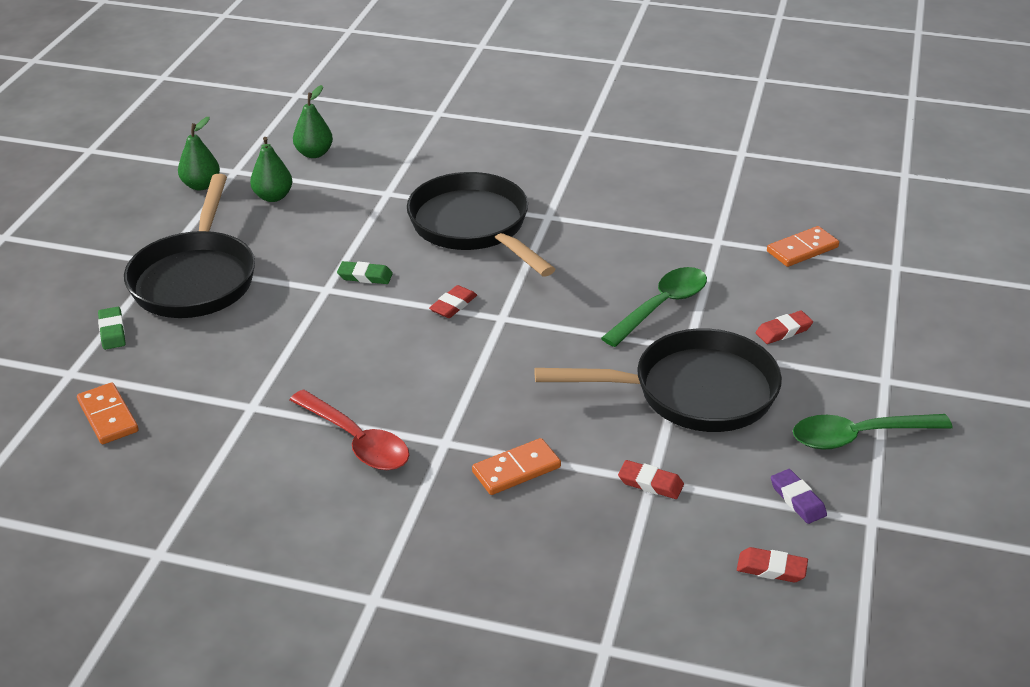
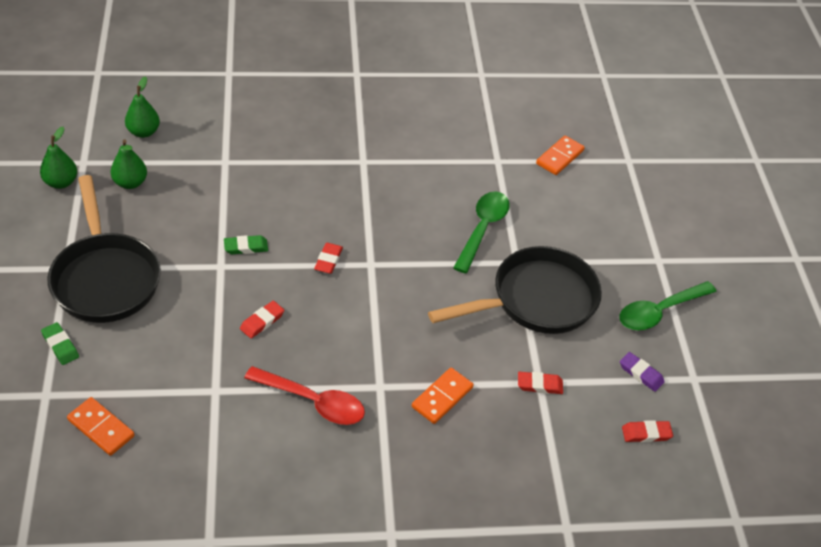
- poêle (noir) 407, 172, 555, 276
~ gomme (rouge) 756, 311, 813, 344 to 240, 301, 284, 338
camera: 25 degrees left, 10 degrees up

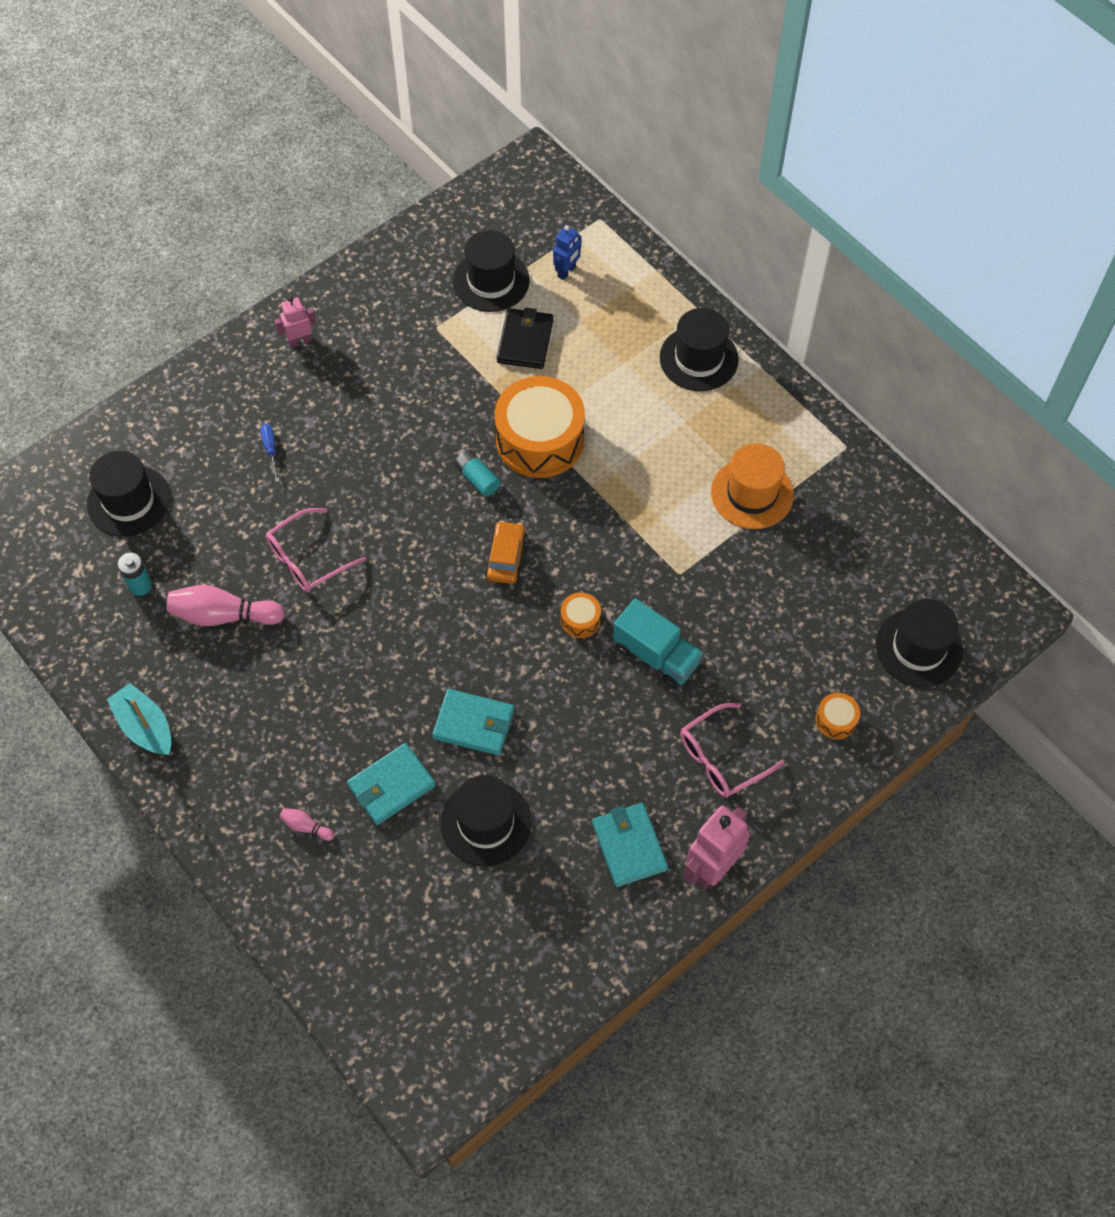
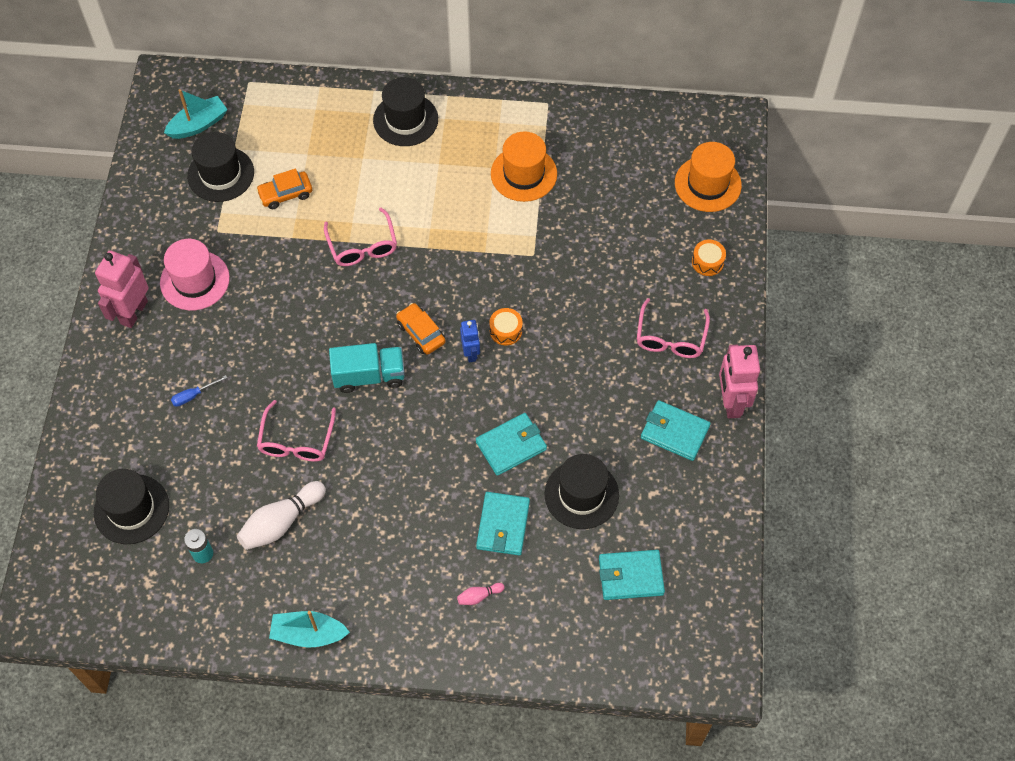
~ robot (bleu) 553, 225, 582, 280 to 460, 320, 480, 363
~ robot (rose) 275, 297, 316, 348 = 95, 250, 149, 328 x1.74
~ portefeuille (noir) 497, 308, 553, 369 to voiture (orange) 256, 169, 312, 209
~ tambour (orange) 495, 376, 585, 478 to lunettes (rose) 324, 208, 397, 266
~ tournevis (bleu) 260, 424, 280, 482 = 171, 375, 227, 407 60 degrees counterclockwise
- pile (turquoise) 454, 450, 501, 497
~ quille (rose) 166, 585, 285, 626 to quille (blanc) 237, 481, 326, 550
~ camion (turquoise) 613, 598, 703, 689 to 329, 343, 405, 393
~ chapeau (noir) 876, 599, 963, 687 to chapeau (orange) 675, 142, 742, 212
+ bateau (turquoise) 164, 89, 228, 139
+ chapeau (rose) 160, 239, 230, 311
+ portefeuille (turquoise) 599, 550, 665, 600
camera: 45 degrees left, 0 degrees up

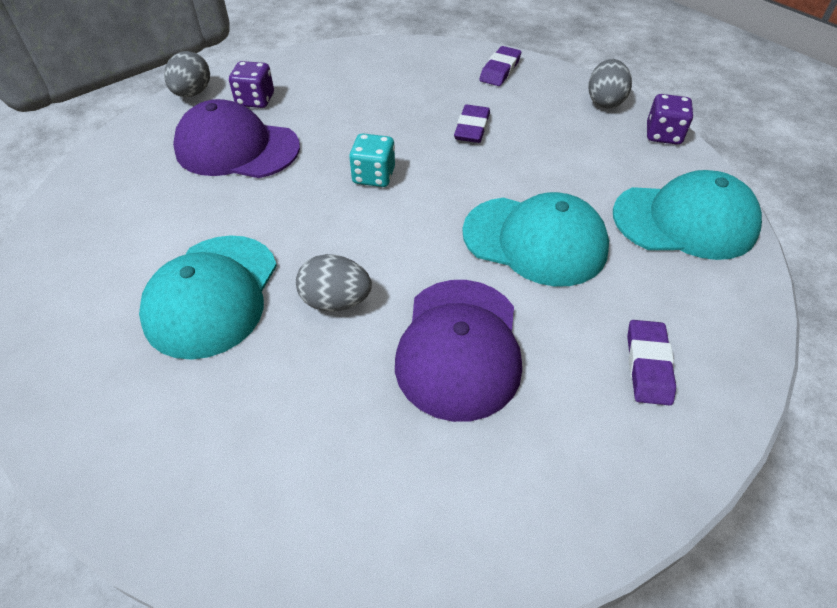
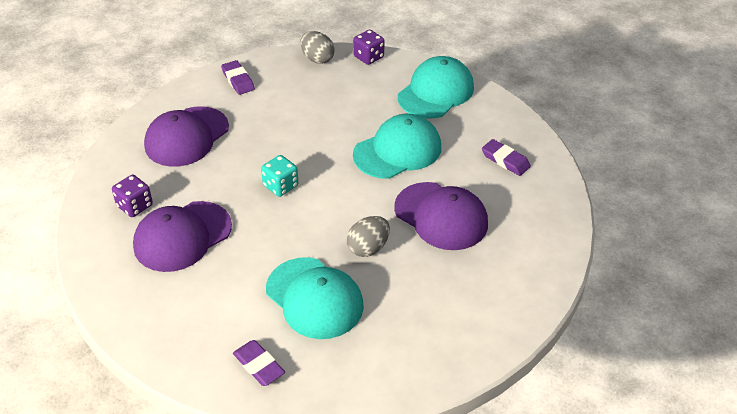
- œuf (gris) 164, 51, 210, 97
~ gomme (violet) 454, 105, 490, 143 to 233, 340, 285, 386
+ casquette (violet) 144, 106, 229, 167
camera: 55 degrees left, 5 degrees down

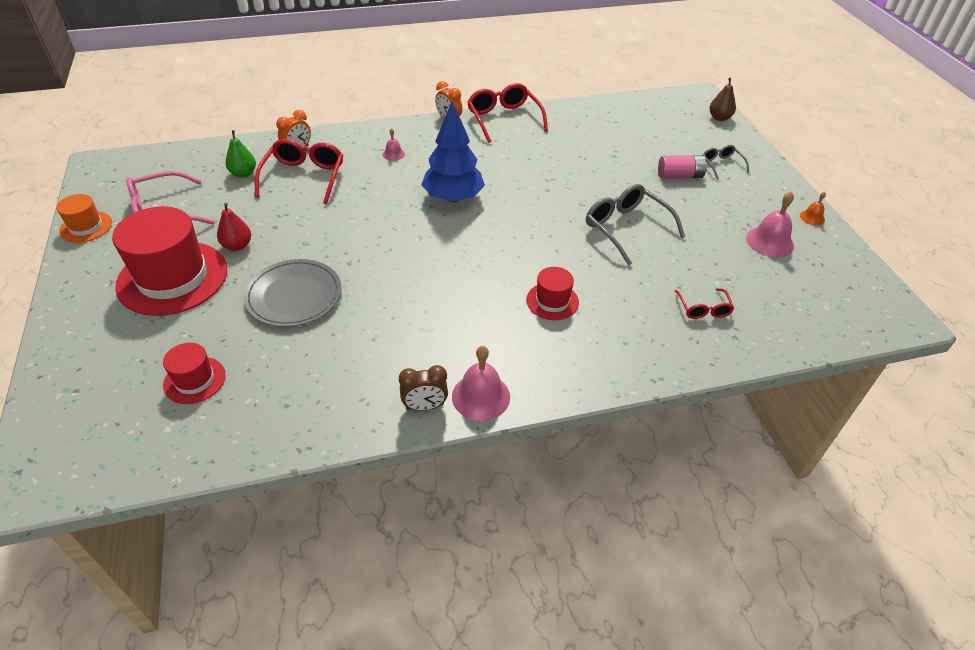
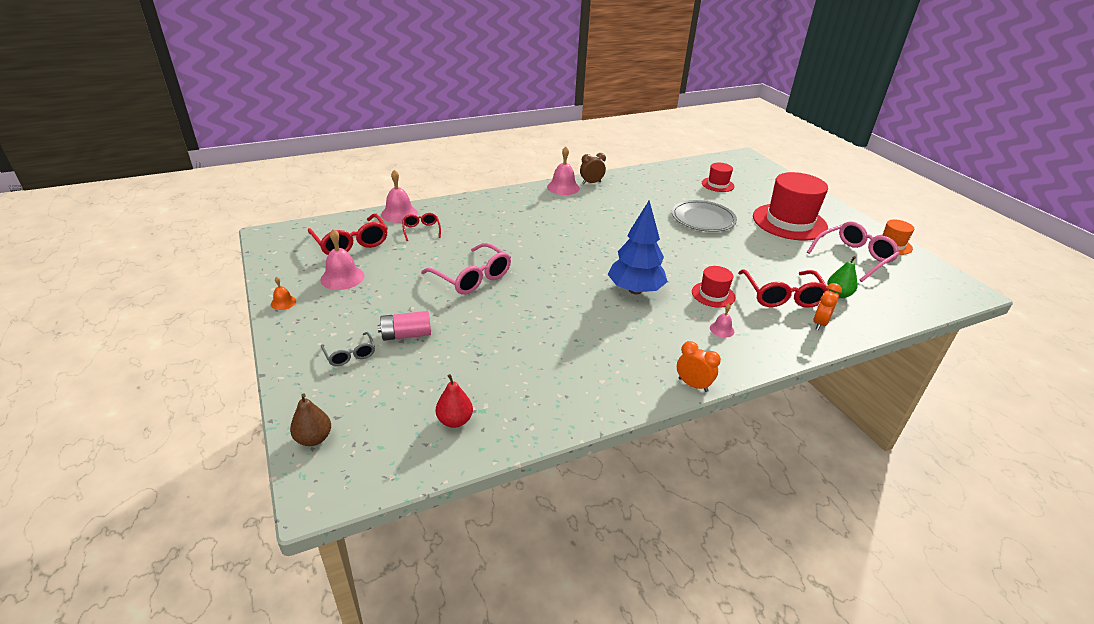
~ lunettes (rouge) 467, 83, 548, 143 to 308, 213, 388, 255
~ lunettes (gris) 586, 184, 685, 266 to lunettes (rose) 421, 243, 511, 295
~ poire (rouge) 217, 203, 251, 251 to 436, 374, 473, 428
~ chapeau (rouge) 526, 267, 579, 320 to 692, 266, 735, 308
+ cloche (rose) 381, 170, 418, 223
camera: 170 degrees right, 10 degrees down

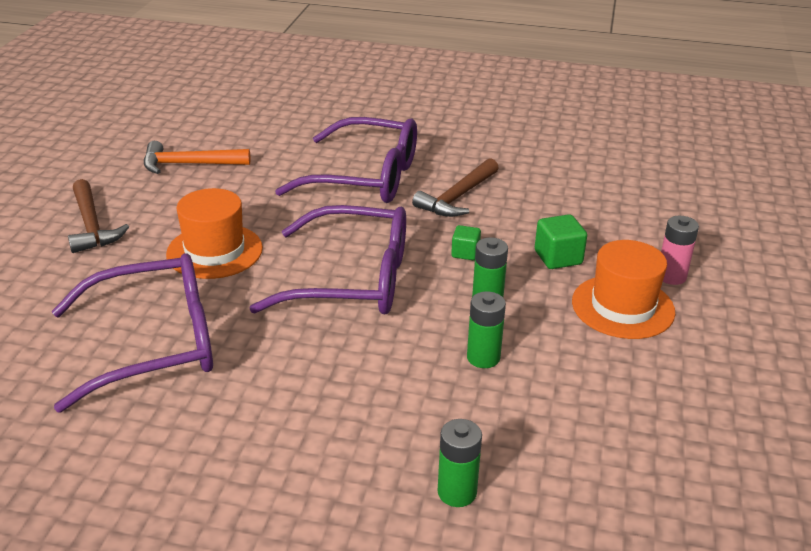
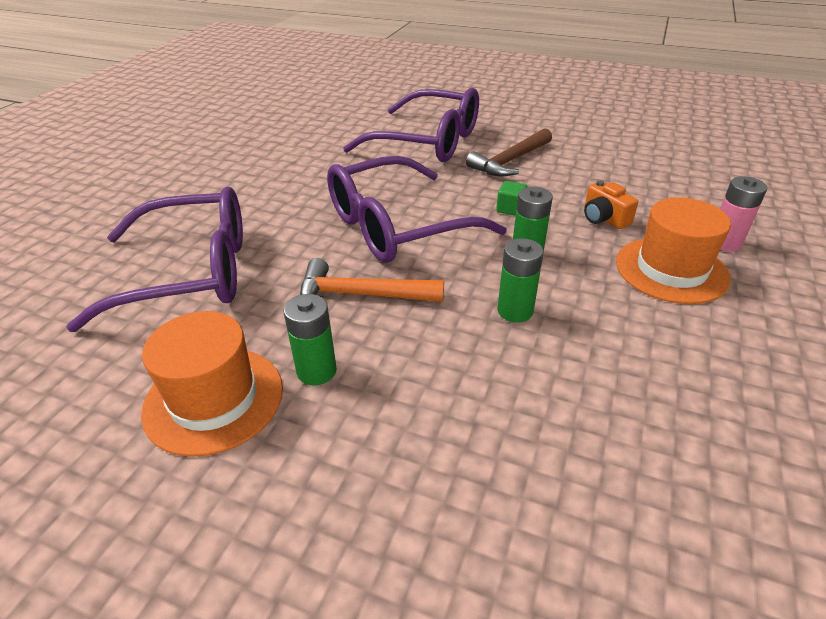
~ marteau (orange) 144, 141, 250, 174 to 300, 258, 444, 302
- marteau (marron) 68, 179, 129, 253
~ chapeau (orange) 166, 188, 263, 279 to 141, 311, 283, 457
~ lunettes (violet) 250, 205, 406, 315 = 327, 156, 507, 263 135 degrees clockwise
~ cube (vert) 535, 214, 587, 269 to appareil photo (orange) 584, 180, 638, 229
~ pile (vert) 438, 419, 482, 507 to 284, 294, 337, 385
camera: 10 degrees right, 5 degrees up

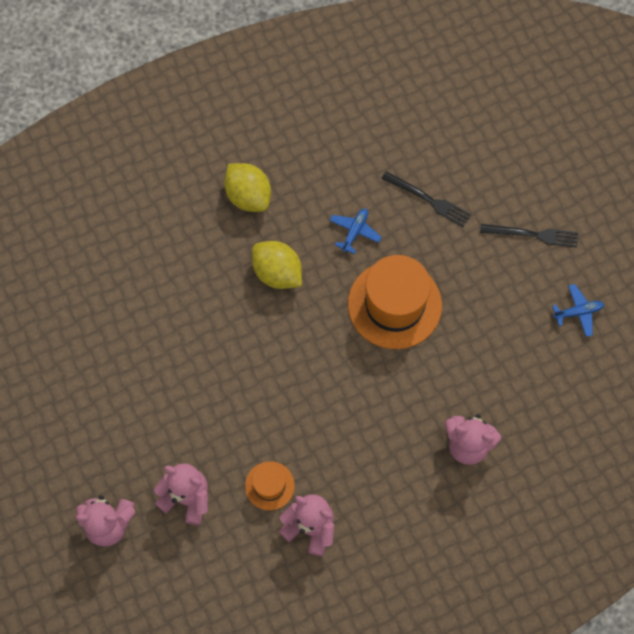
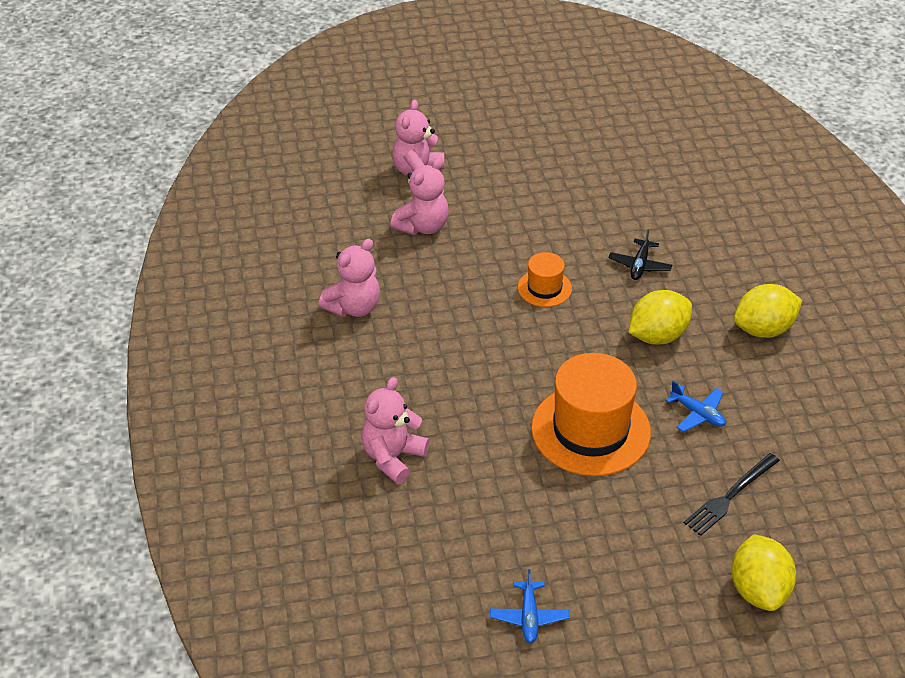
- fourchette (noir) 480, 224, 578, 248
~ chapeau (orange) 245, 461, 295, 510 to 518, 252, 572, 307
+ avion (noir) 608, 230, 672, 280
+ citron (jaune) 731, 534, 796, 611
camera: 105 degrees right, 25 degrees down

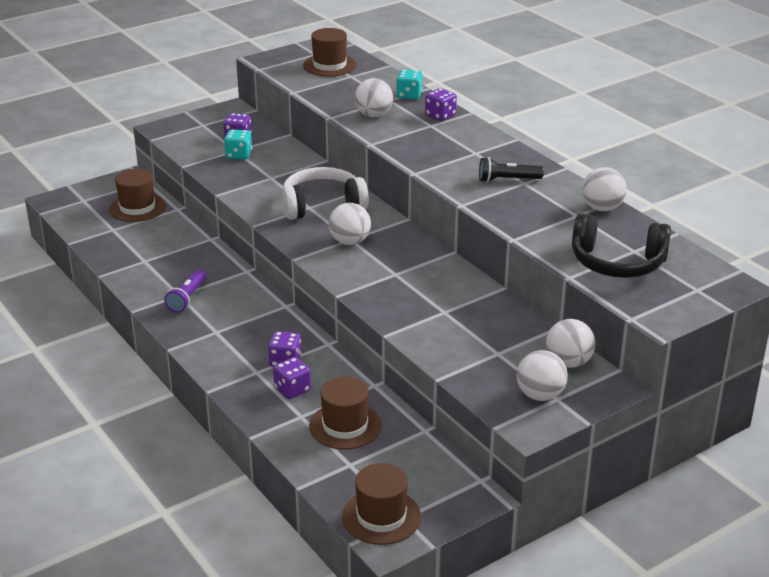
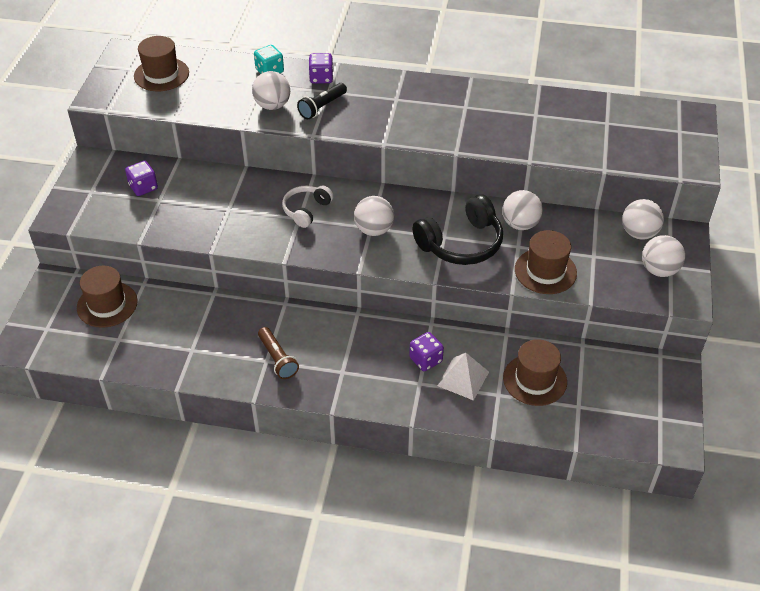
- dé (turquoise) 224, 129, 252, 160
~ lampe de poche (noir) 479, 157, 544, 182 to 297, 83, 347, 119
~ casque audio (blanc) 282, 167, 369, 220 = 282, 185, 334, 228 x0.60
~ balle (blanc) 582, 167, 627, 211 to 502, 190, 543, 230
~ casque audio (noir) 572, 214, 671, 278 to 412, 194, 503, 265
~ lampe de poche (violet) 164, 269, 206, 313 to lampe de poche (marron) 258, 327, 299, 379
~ dé (violet) 273, 357, 311, 399 to pyramide (blanc) 437, 353, 489, 401
~ chapeau (marron) 342, 463, 421, 545 to 515, 230, 577, 294
camera: 45 degrees left, 15 degrees up

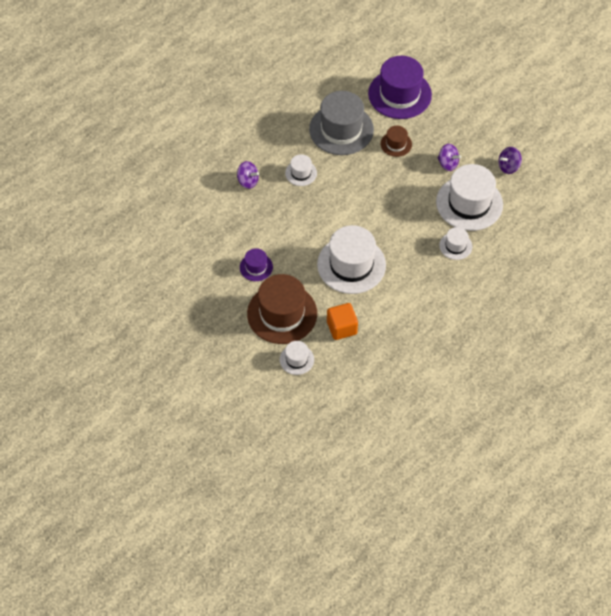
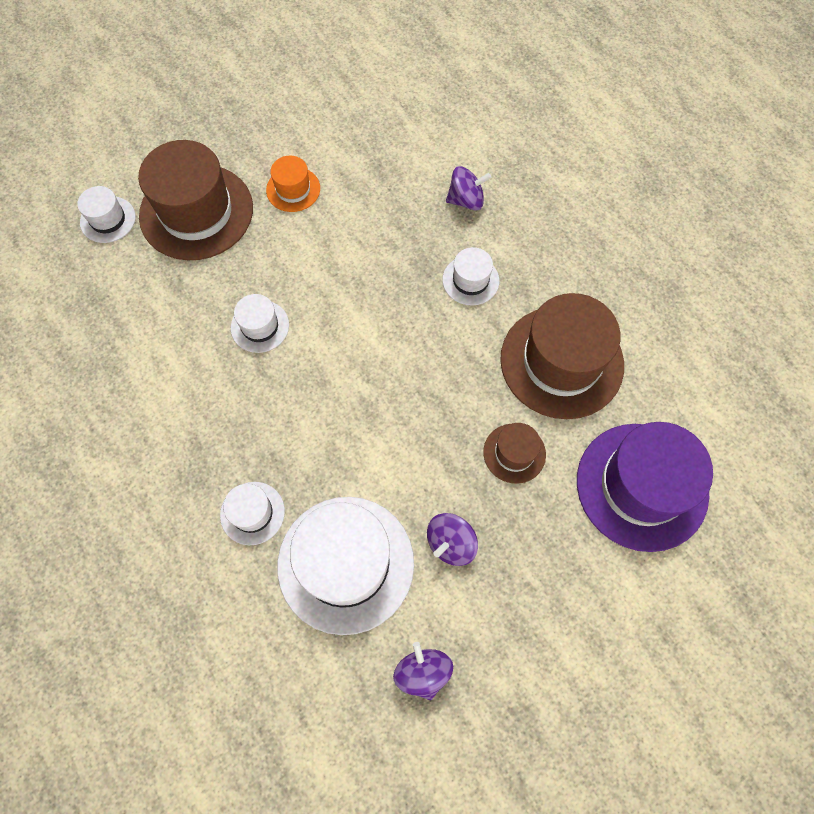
~ chapeau (gris) 309, 91, 374, 155 to chapeau (marron) 500, 293, 624, 419
~ toupie (violet) 237, 161, 259, 189 = 446, 166, 491, 211 135 degrees counterclockwise
~ chapeau (blanc) 317, 225, 386, 294 = 231, 294, 289, 353 x0.48
~ chapeau (violet) 240, 248, 273, 281 to chapeau (orange) 266, 156, 320, 212
- cube (orange) 327, 303, 358, 340
camera: 100 degrees right, 10 degrees up

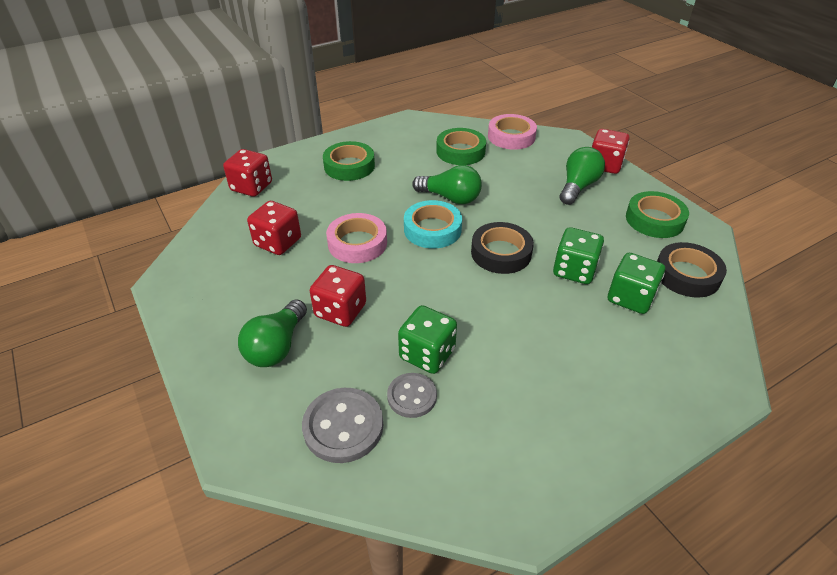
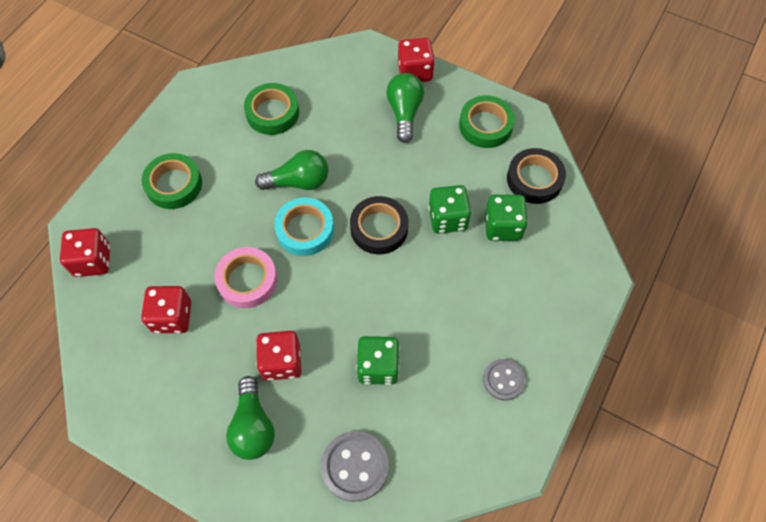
- ruban adhésif (rose) 488, 114, 537, 150
~ bouton (gris) 387, 373, 437, 418 to 483, 359, 525, 401
camera: 30 degrees left, 20 degrees up

